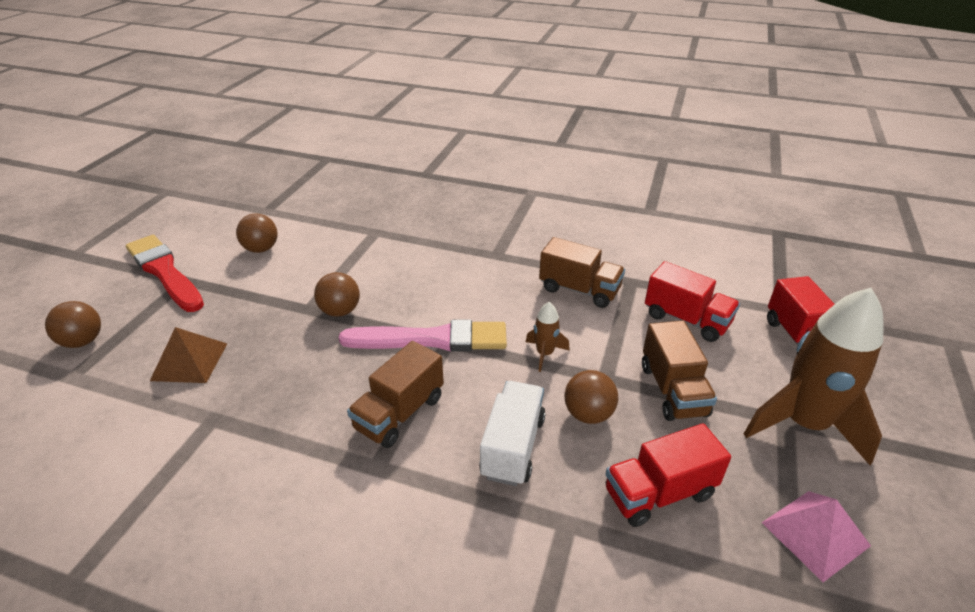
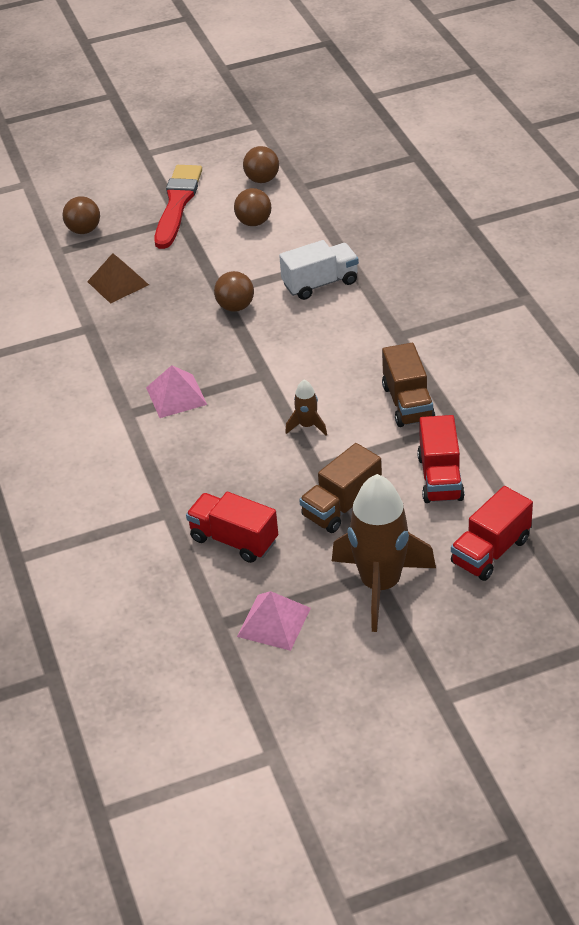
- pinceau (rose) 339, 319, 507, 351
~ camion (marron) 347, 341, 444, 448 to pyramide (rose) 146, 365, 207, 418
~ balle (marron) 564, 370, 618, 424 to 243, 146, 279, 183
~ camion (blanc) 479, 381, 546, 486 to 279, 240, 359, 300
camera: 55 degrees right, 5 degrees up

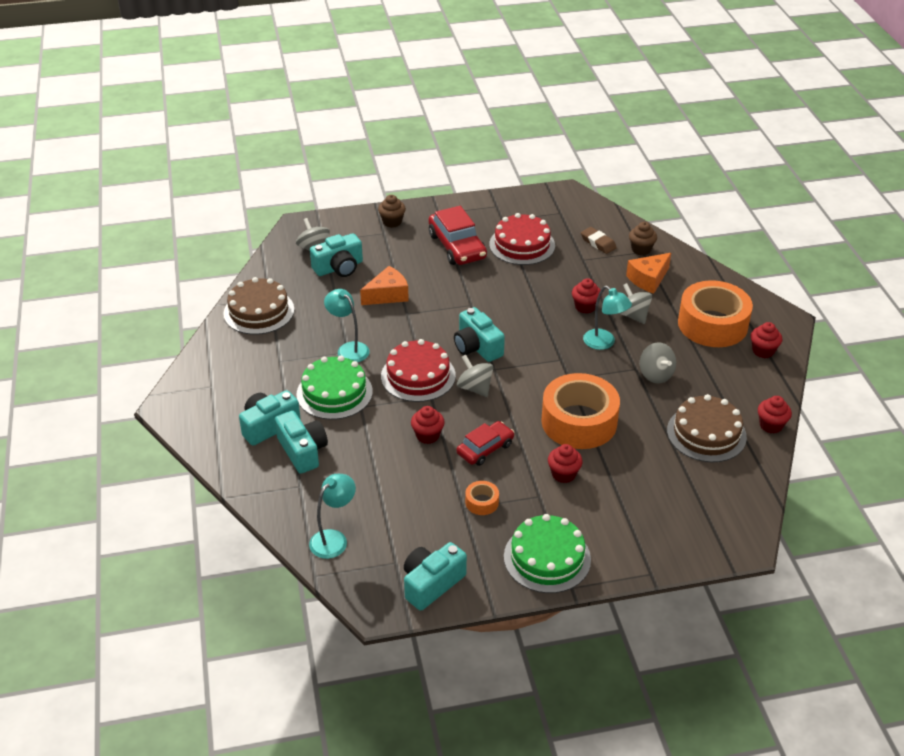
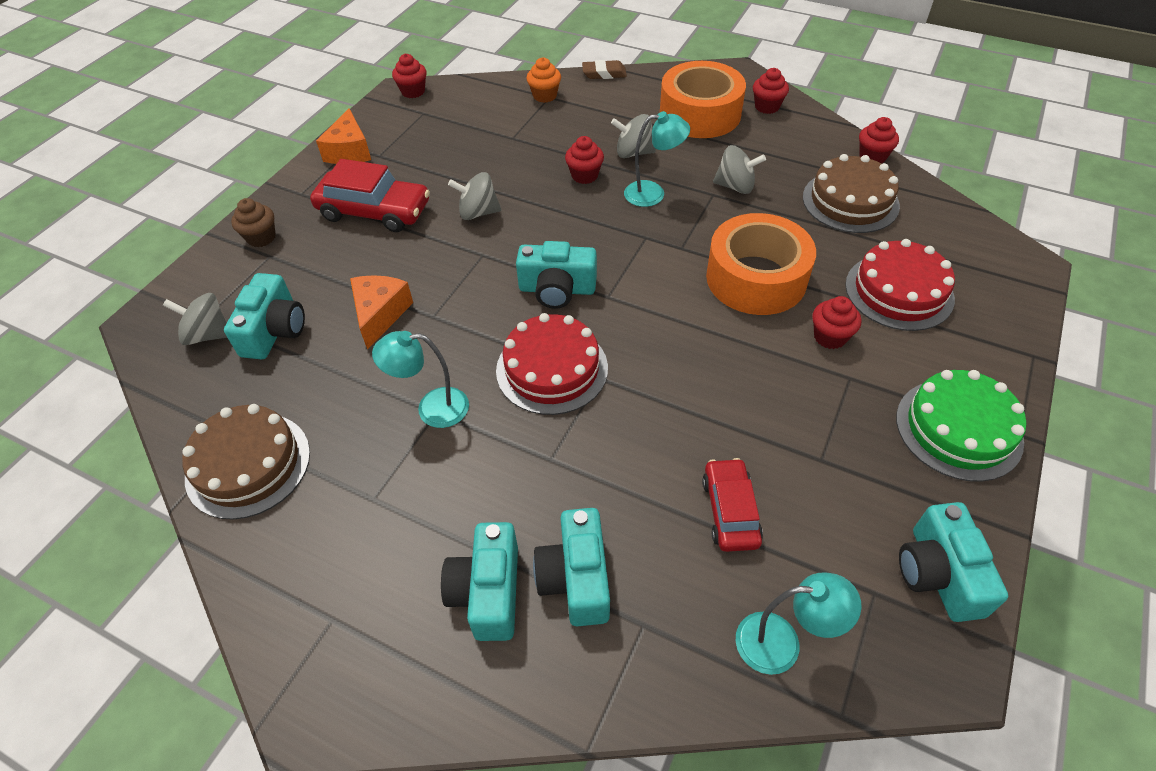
~ gâteau (rouge) 489, 213, 555, 265 to 845, 239, 955, 331
~ muffin (marron) 629, 222, 657, 255 to muffin (orange) 527, 57, 561, 103
~ gomme (marron) 581, 227, 617, 254 to 582, 60, 627, 79
~ fromage (orange) 626, 253, 671, 294 to 316, 108, 371, 164
~ toupie (gris) 457, 355, 493, 397 to 448, 172, 501, 220
- gâteau (vert) 296, 356, 373, 420
~ muffin (rouge) 411, 406, 445, 444 to 392, 54, 427, 98
~ appareil photo (turquoise) 275, 411, 328, 474 = 533, 508, 610, 626 105 degrees counterclockwise
~ voiture (rouge) 456, 421, 514, 466 to 702, 458, 763, 552
~ lampe (turquoise) 309, 474, 356, 559 = 736, 572, 862, 675 105 degrees clockwise
- ruban adhésif (orange) 465, 481, 499, 515
camera: 50 degrees left, 10 degrees up

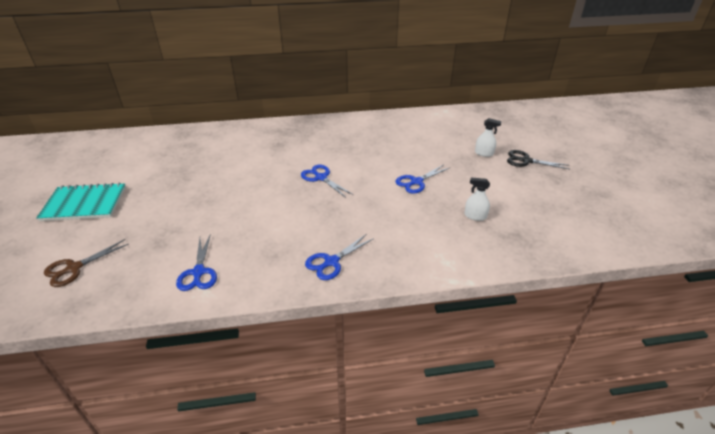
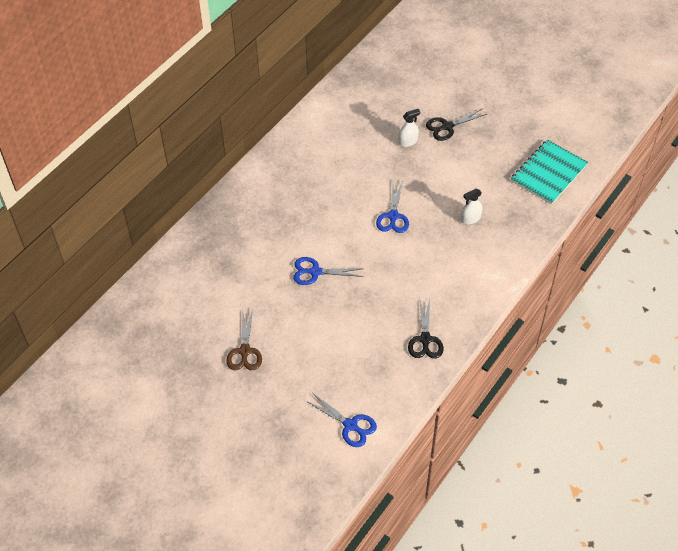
~ carnet (turquoise) 36, 183, 126, 221 to 511, 140, 588, 205
~ ciseaux (bleu) 305, 235, 374, 280 to ciseaux (noir) 408, 299, 444, 358
~ ciseaux (marron) 44, 239, 129, 287 to 226, 309, 262, 370
camera: 45 degrees left, 15 degrees up

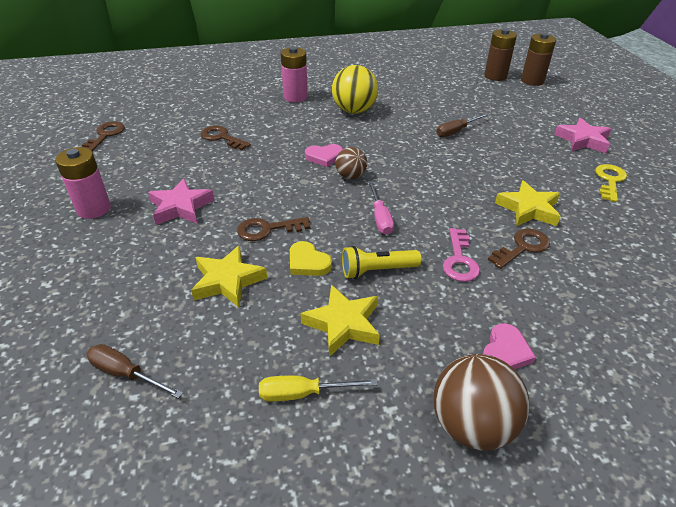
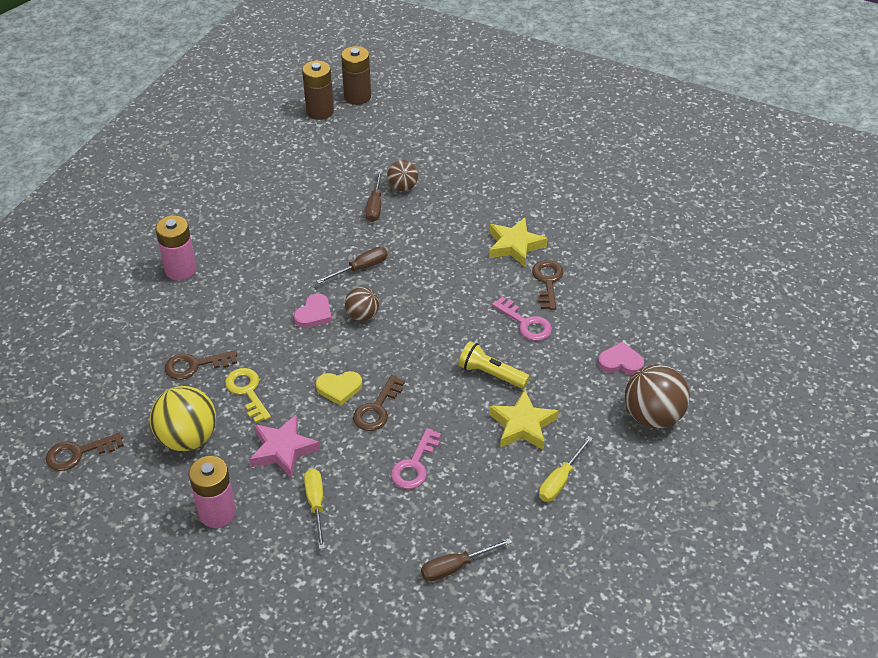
~ balle (jaune) 332, 65, 378, 114 to 150, 386, 216, 451
- étoile (rose) 554, 118, 611, 153
~ clé (marron) 82, 122, 125, 152 = 46, 432, 124, 471 75 degrees counterclockwise
~ clé (jaune) 595, 164, 627, 202 to 225, 368, 271, 423
- tournevis (rose) 368, 181, 394, 235
~ cœur (jaune) 290, 241, 332, 276 to 316, 371, 362, 406
~ étoile (jaune) 191, 245, 267, 307 to clé (rose) 391, 428, 441, 489
~ lampe de poche (jaune) 342, 246, 421, 279 = 458, 341, 530, 389 90 degrees clockwise
~ cœur (rose) 483, 323, 536, 369 = 598, 342, 644, 375 60 degrees counterclockwise
+ balle (marron) 387, 160, 418, 191
+ tournevis (marron) 316, 247, 388, 284
+ tournevis (jaune) 304, 469, 325, 549
camera: 50 degrees left, 5 degrees up

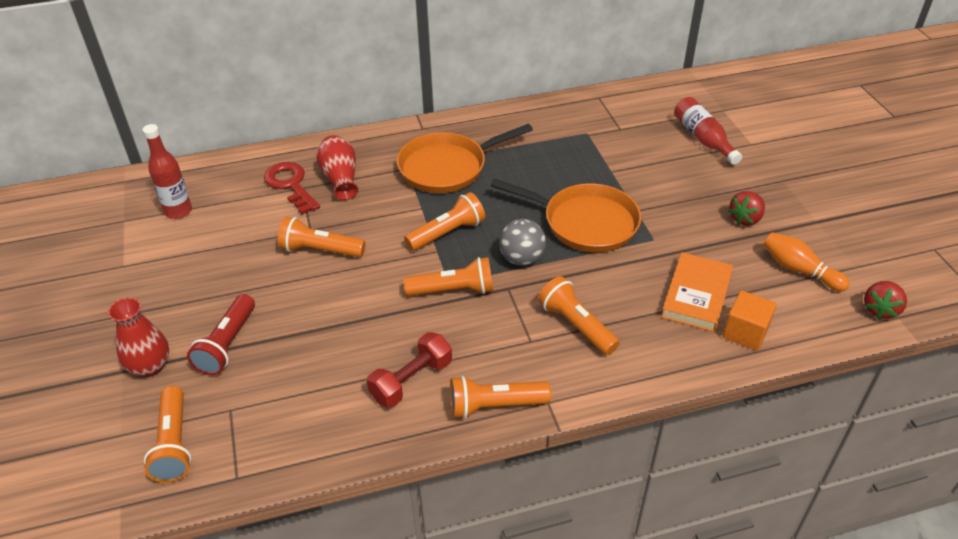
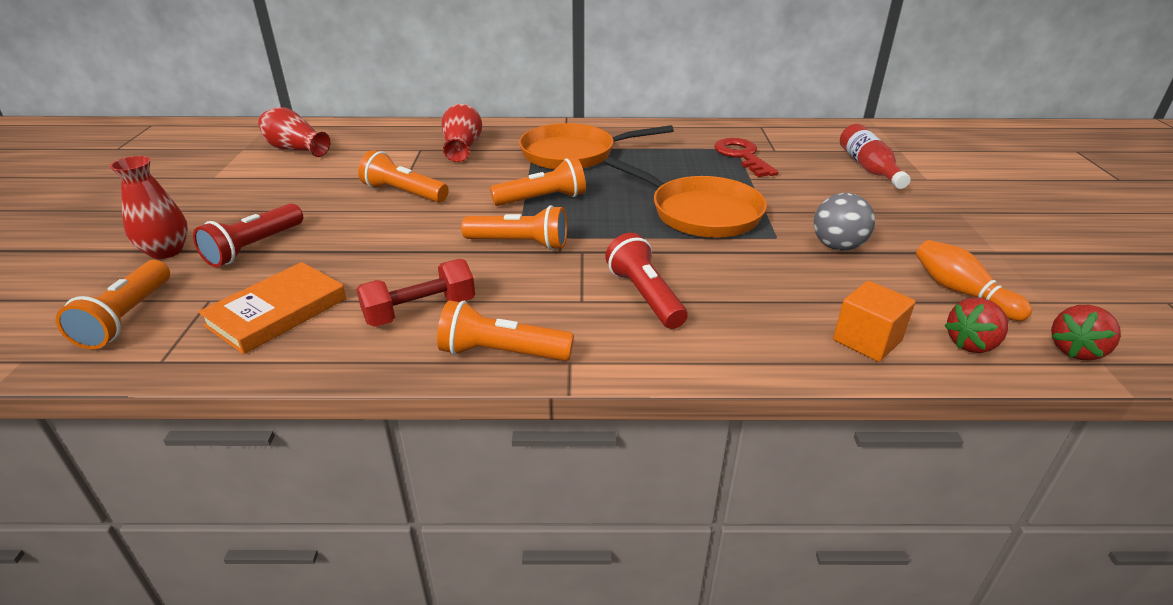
~ bouteille (rouge) 142, 124, 192, 219 to vase (rouge) 258, 107, 331, 157
~ clé (rouge) 264, 162, 320, 214 to 714, 138, 778, 177
~ fraise (rouge) 728, 191, 765, 226 to 945, 298, 1008, 353
~ balle (gris) 499, 219, 546, 266 to 814, 193, 875, 251
~ livre (orange) 661, 252, 733, 332 to 198, 262, 346, 354
~ lampe de poche (orange) 538, 276, 620, 355 to lampe de poche (rouge) 605, 233, 688, 329
camera: 15 degrees right, 10 degrees down

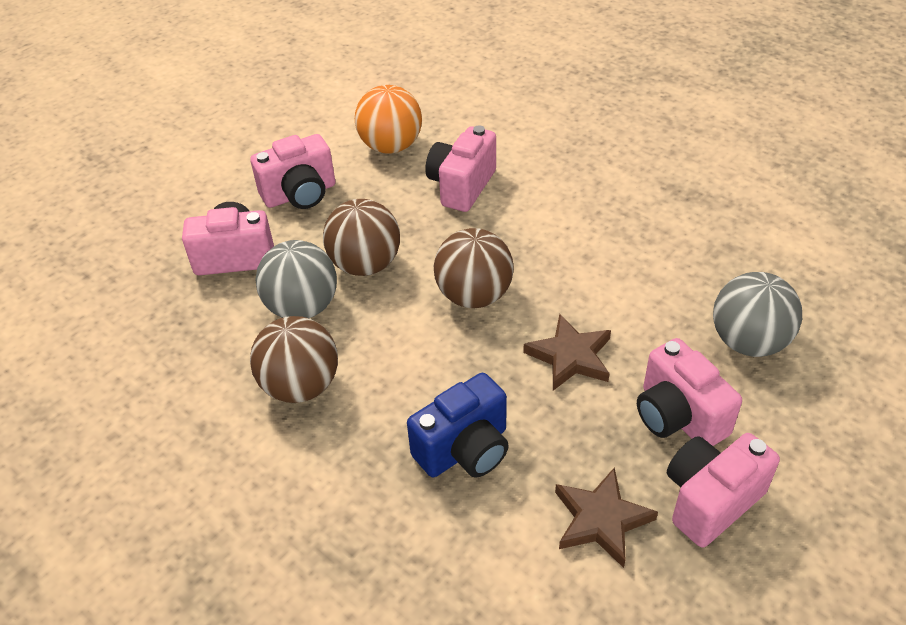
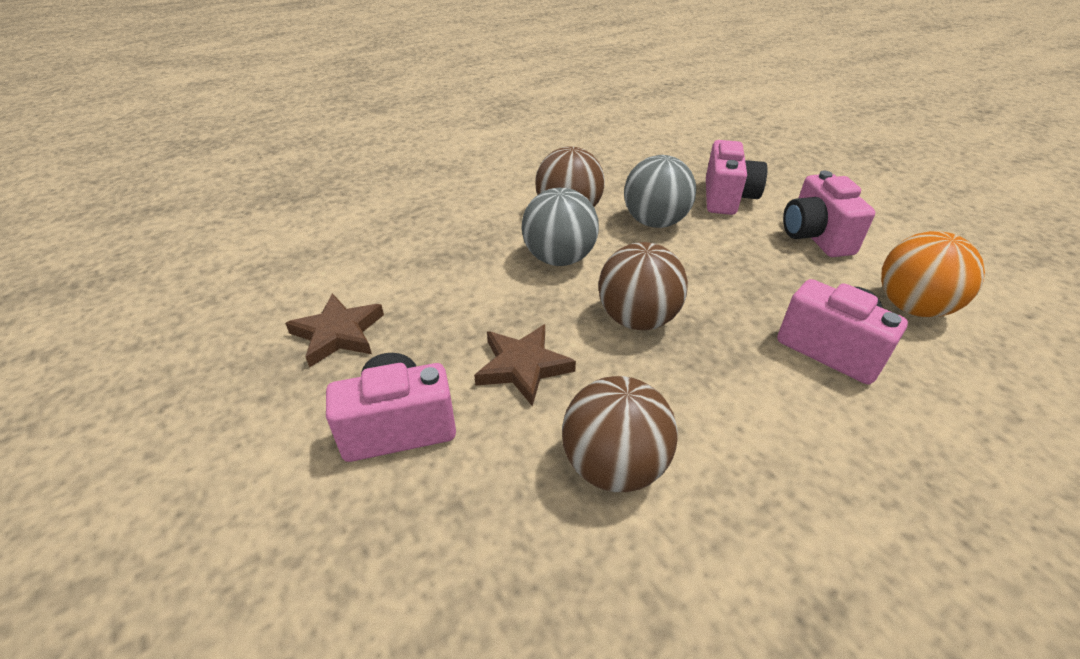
~ balle (marron) 323, 199, 400, 276 to 562, 376, 678, 492
~ balle (gris) 713, 272, 802, 357 to 521, 188, 599, 266
- appareil photo (bleu) 407, 373, 509, 478
- appareil photo (rose) 667, 433, 780, 547
camera: 105 degrees right, 5 degrees down

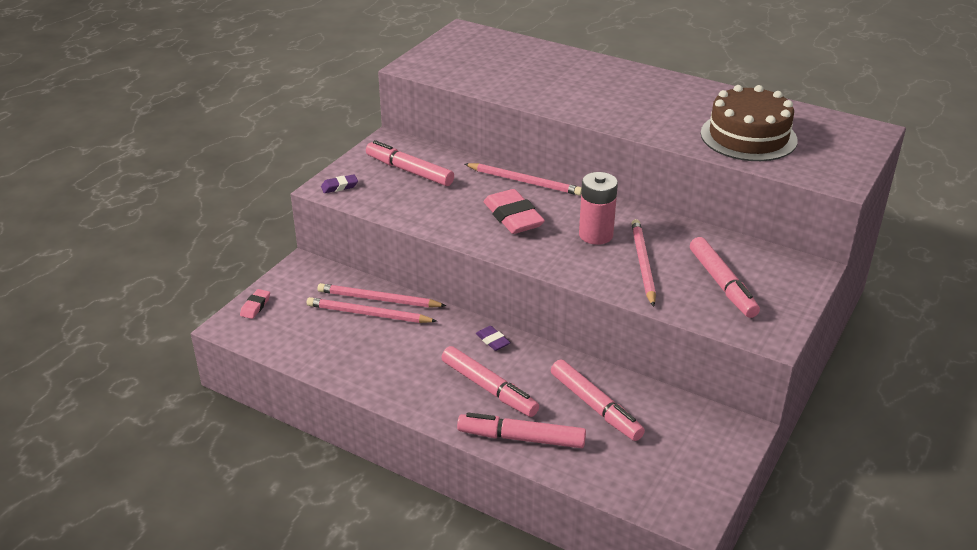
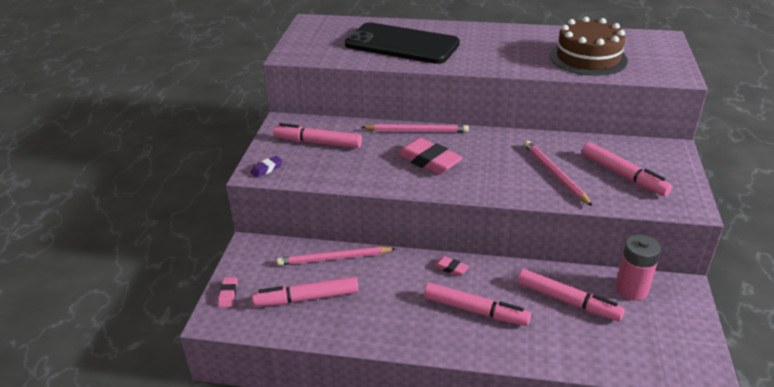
~ pile (rose) 579, 172, 618, 245 to 615, 235, 661, 301
- crayon (rose) 307, 297, 437, 323
~ gomme (violet) 476, 326, 511, 351 to gomme (rose) 434, 256, 469, 276
~ feutre (rose) 457, 413, 586, 448 to 252, 277, 358, 307
+ téléphone (noir) 345, 22, 460, 64
camera: 20 degrees left, 0 degrees up

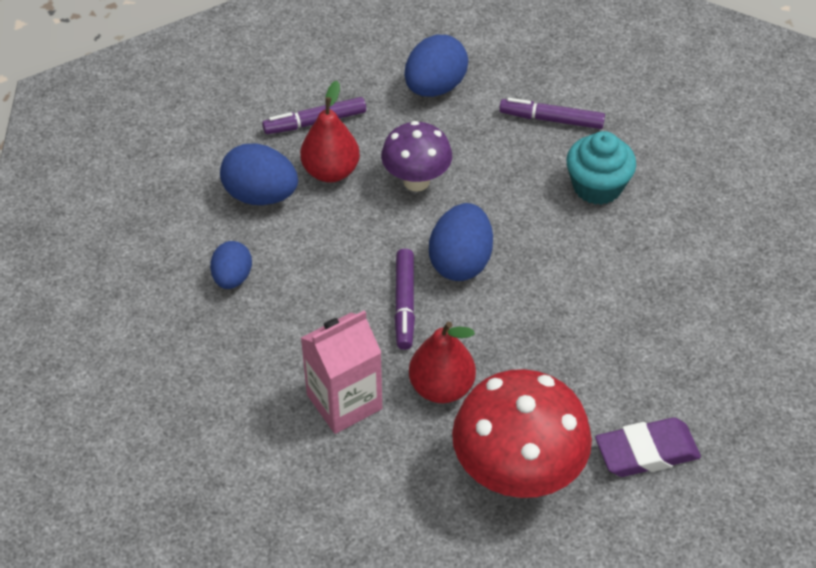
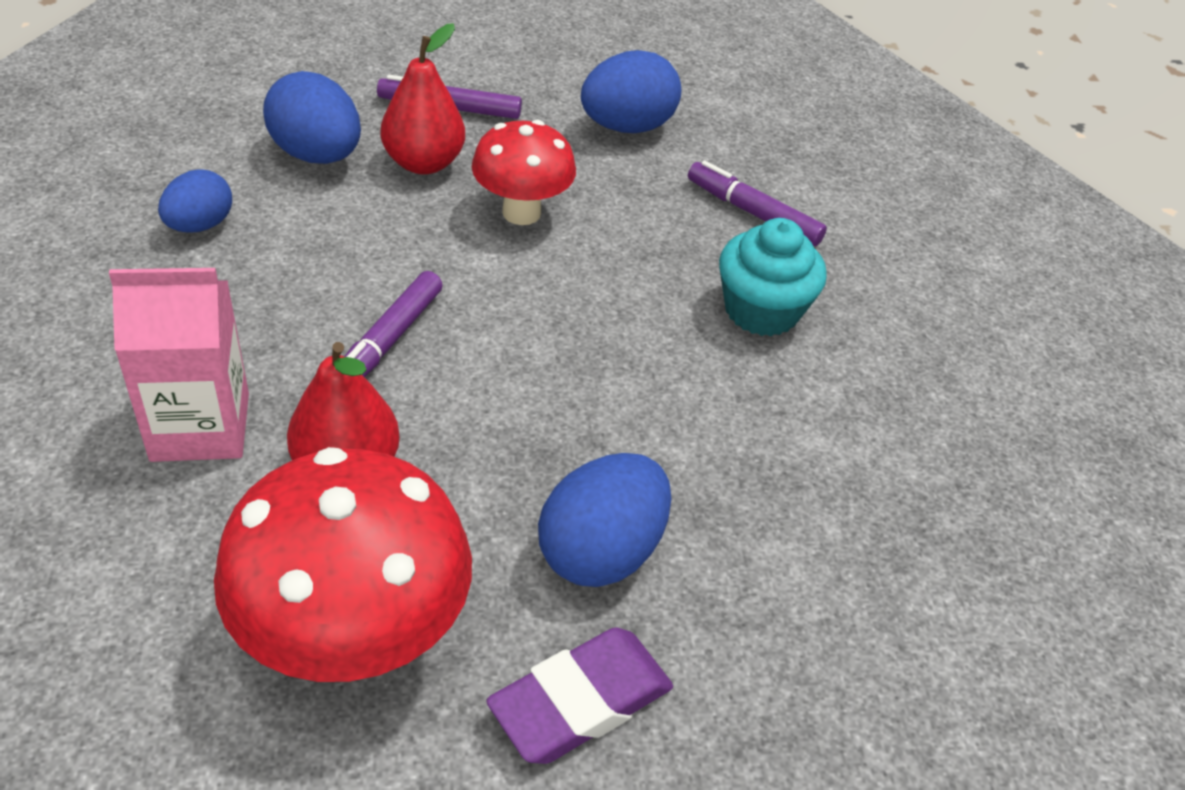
~ champignon (violet) 381, 121, 452, 191 to champignon (rouge) 472, 120, 576, 225
~ œuf (bleu) 429, 203, 493, 281 to 538, 453, 671, 587
~ gomme (violet) 595, 418, 701, 477 = 486, 627, 673, 764 45 degrees counterclockwise
camera: 20 degrees right, 5 degrees down

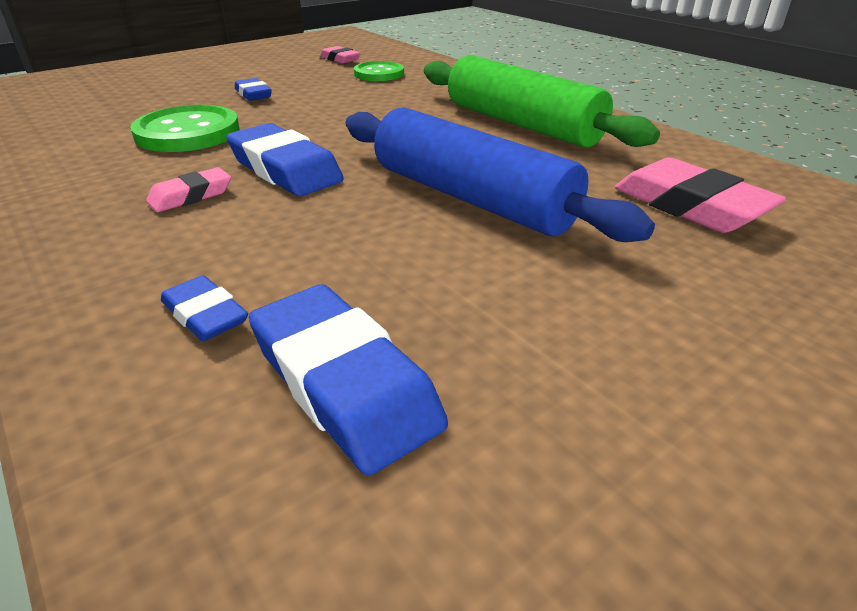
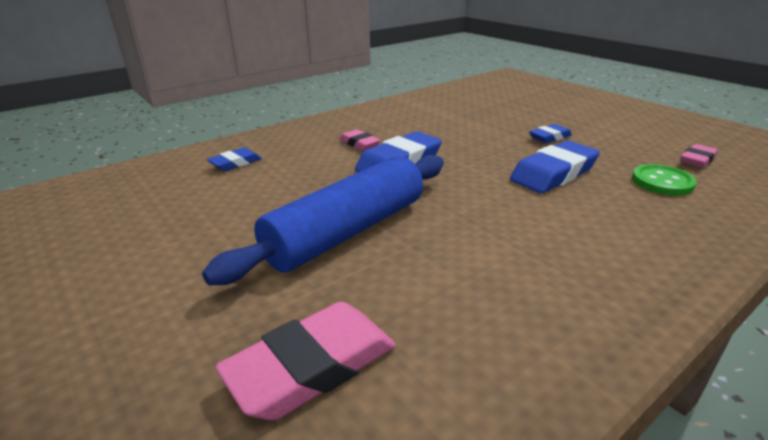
- rouleau à pâtisserie (vert) 424, 55, 660, 148
- bouton (vert) 130, 105, 239, 152
~ gomme (bleu) 249, 284, 448, 475 to 510, 141, 600, 193
camera: 90 degrees right, 5 degrees down

